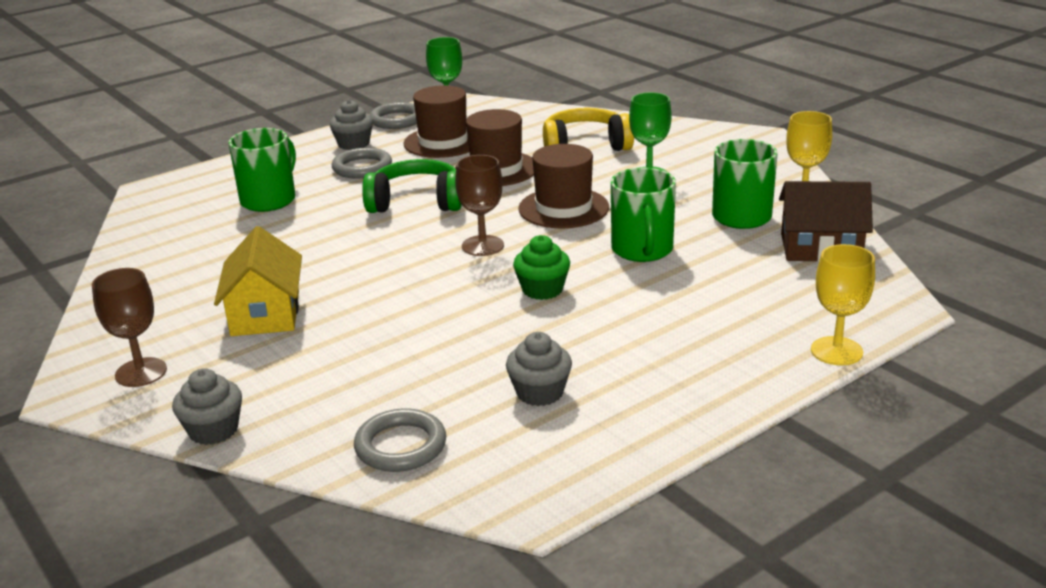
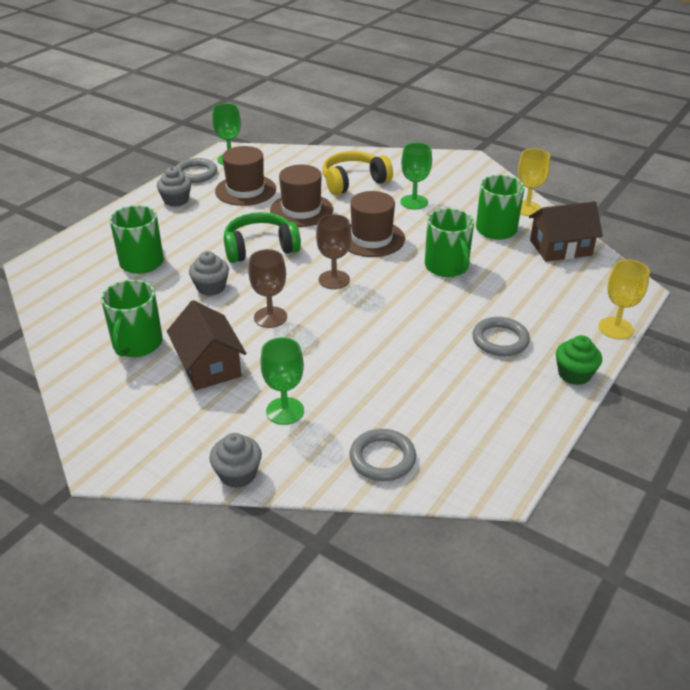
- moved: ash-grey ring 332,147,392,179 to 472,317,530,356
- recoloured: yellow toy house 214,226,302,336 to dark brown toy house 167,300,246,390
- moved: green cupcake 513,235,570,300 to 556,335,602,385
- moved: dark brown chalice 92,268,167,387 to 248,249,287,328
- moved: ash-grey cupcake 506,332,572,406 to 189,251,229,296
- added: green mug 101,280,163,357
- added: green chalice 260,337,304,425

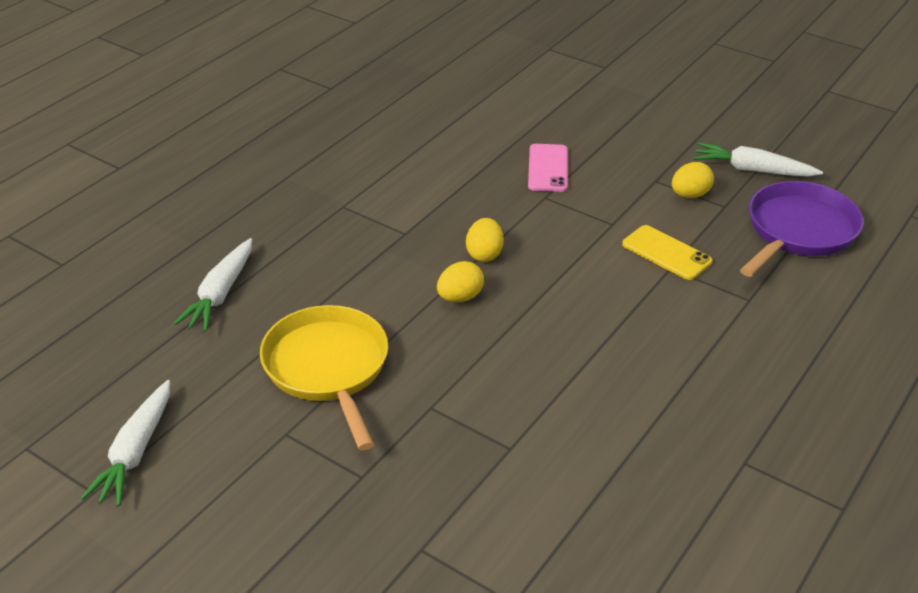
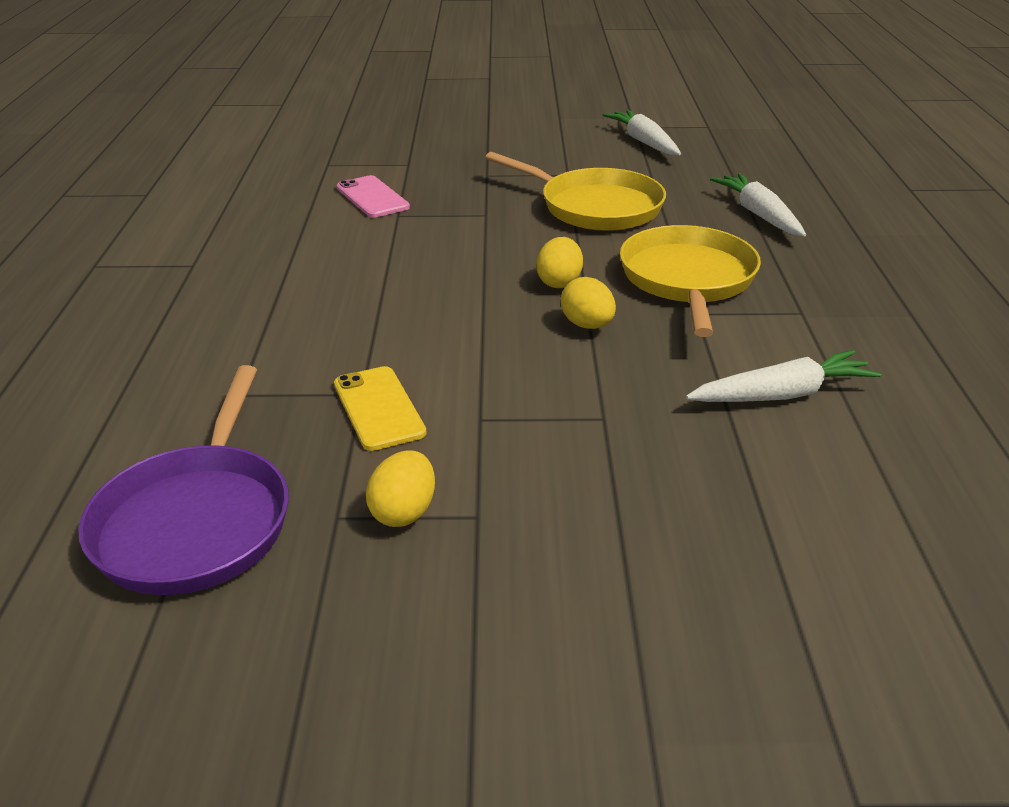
- moved: white carrot 694,142,823,177 to 686,350,881,402
- moved: rose-pink phone 528,144,568,192 to 337,175,410,218
- turned: yellow phone 622,225,712,280 = 334,366,427,451 60 degrees clockwise
- added: yellow frying pan 620,225,761,337

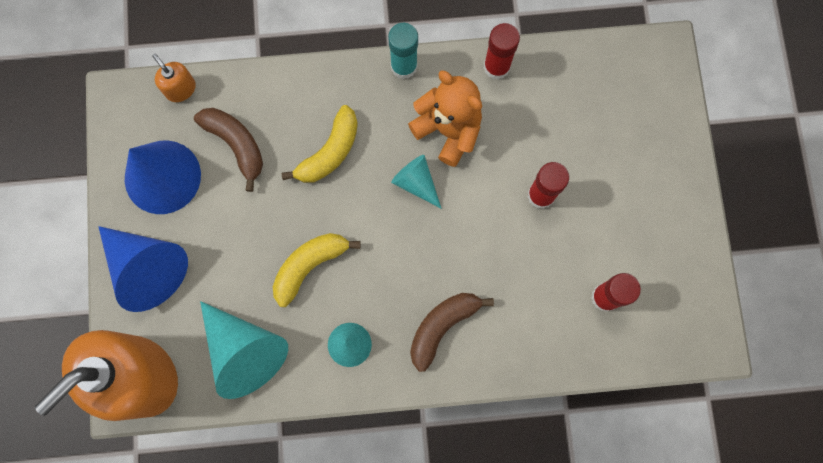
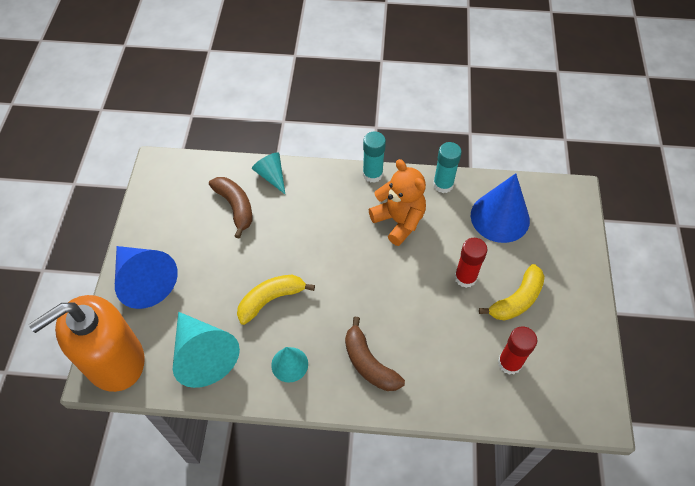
- recoloured: red glue stick 484,23,520,80 to turquoise glue stick 433,142,462,193
- removed: bright orange soap dispenser 152,54,196,102
- moved: yellow toy banana 281,105,358,183 to 479,264,545,321
- moved: royal blue cone 125,141,201,214 to 471,173,530,243
- moved: turquoise cone 391,155,442,209 to 252,152,285,194
- turned: dark brown toy banana 410,293,494,372 = 345,317,405,391 90 degrees counterclockwise

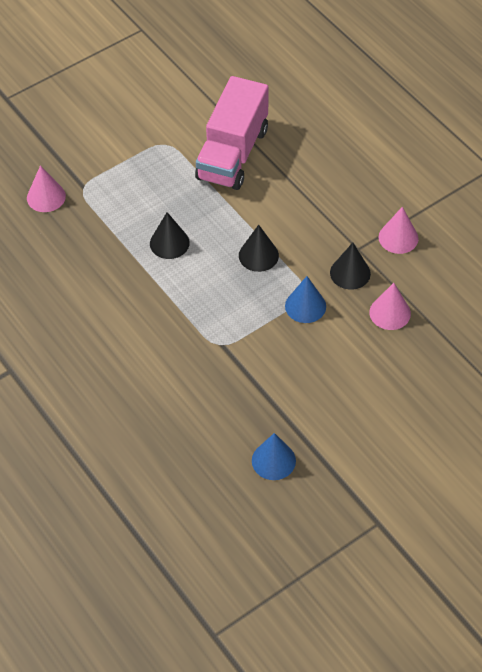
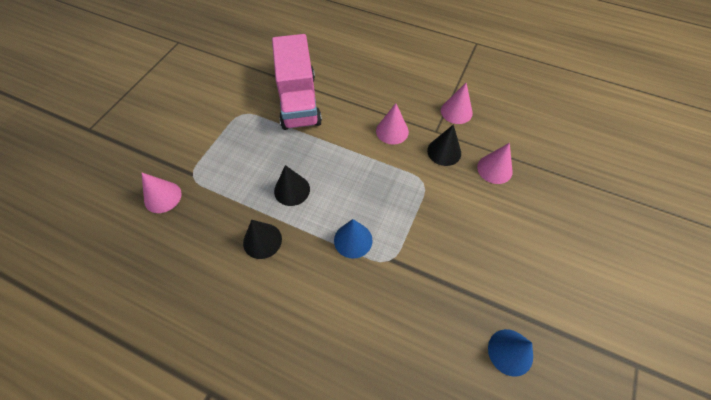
- moved: jet-black cone 239,225,279,272 to 243,220,282,259
- moved: royal blue cone 285,276,326,323 to 334,219,373,259
- added: rose-pink cone 376,103,409,145

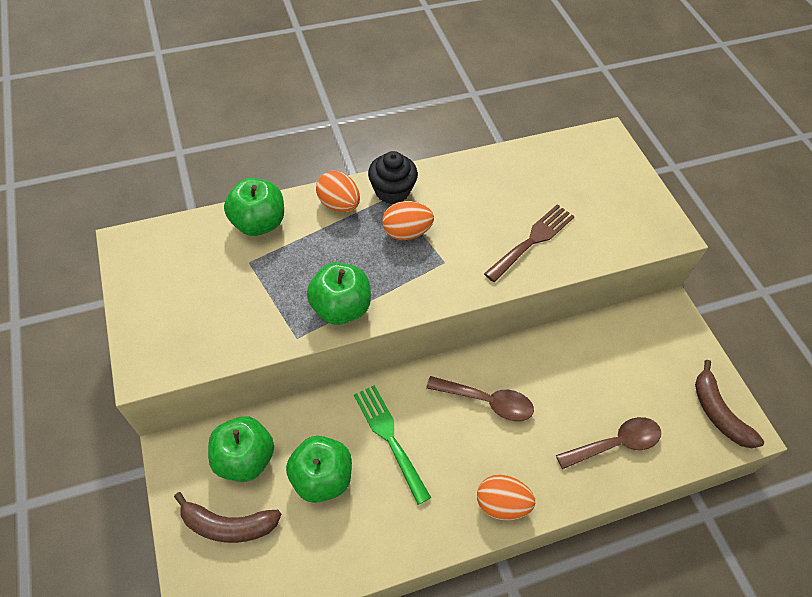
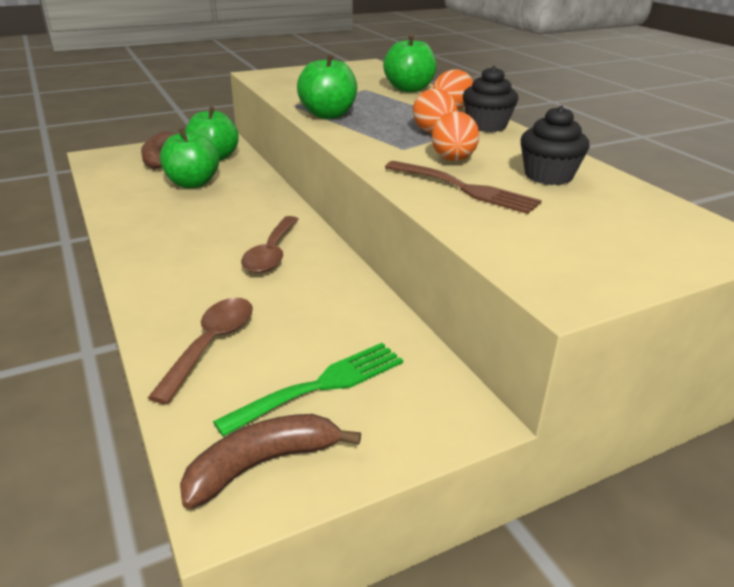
- moved: green table fork 354,385,431,505 to 213,343,403,437
- turned: dark brown teaspoon 556,417,661,469 = 148,298,253,404 135 degrees counterclockwise
- moved: bright orange egg shape 477,475,535,520 to 432,111,480,161
- added: jet-black cupcake 520,106,590,185

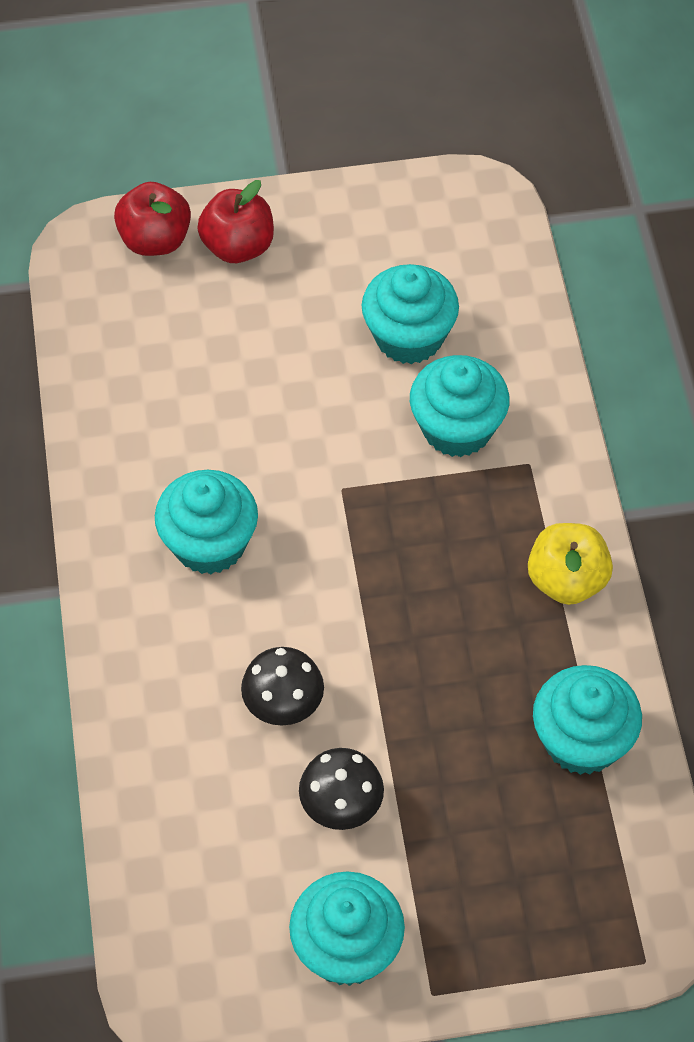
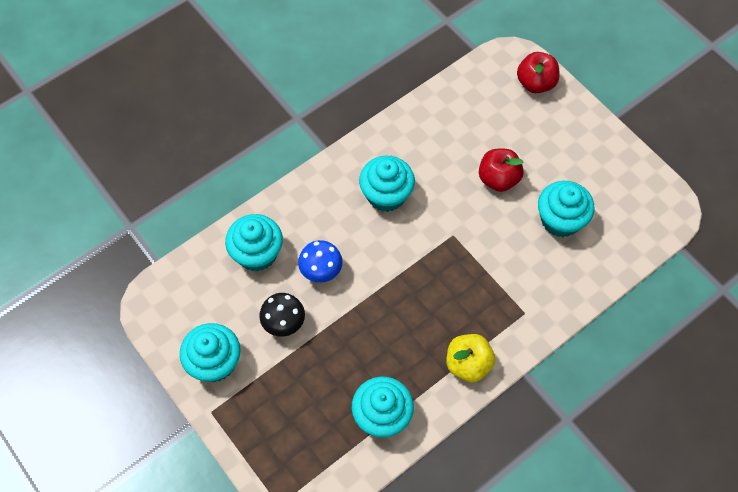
- moved: red apple 197,180,274,263 to 479,149,524,192
- moved: turquoise cupcake 410,355,509,457 to 225,214,283,271
- recoloured: jet-black fungus 241,647,324,726 to royal blue fungus 298,240,343,283

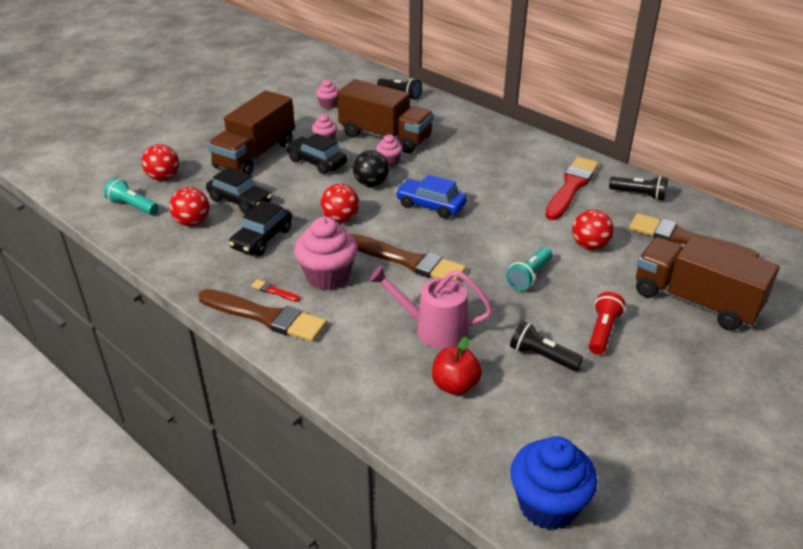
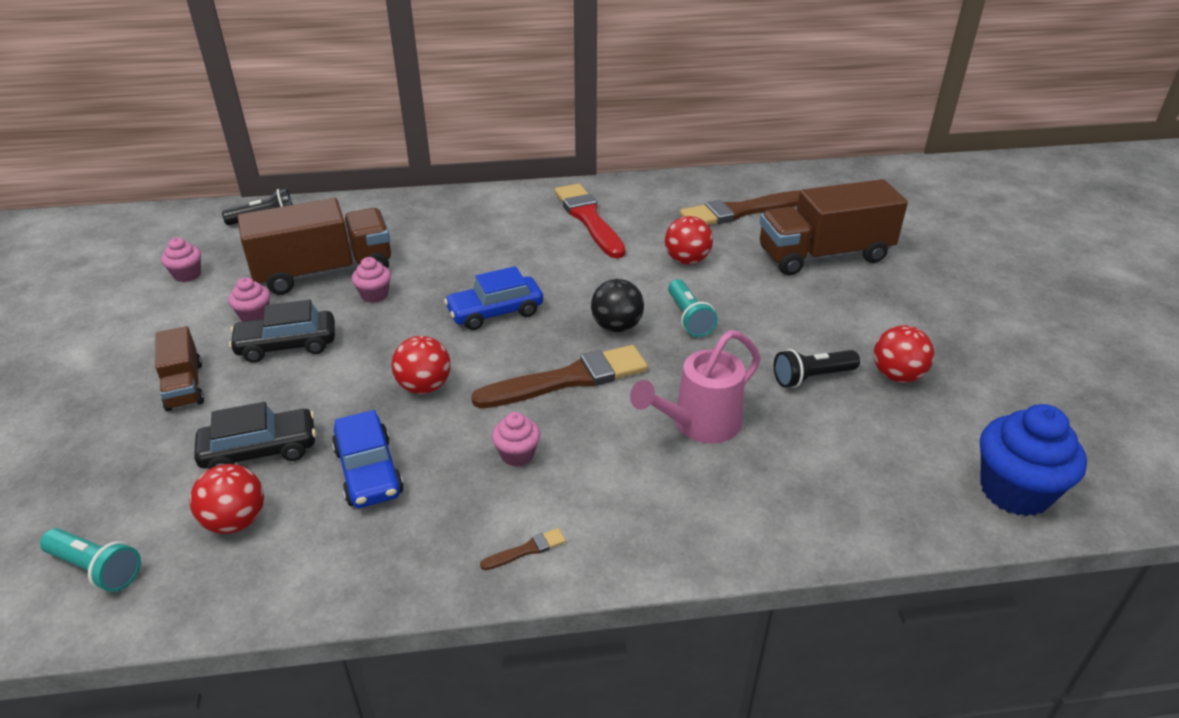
- resized: dark brown lorry 208,91,295,175 = 155,326,204,412 x0.54
- moved: red ball 142,144,179,181 to 874,325,934,383
- moved: jet-black ball 353,150,389,187 to 591,279,644,332
- removed: jet-black flashlight 609,176,668,201
- turned: turquoise flashlight 104,178,158,215 = 40,528,141,592 135 degrees counterclockwise
- recoloured: jet-black automobile 229,200,292,256 to royal blue automobile 332,410,404,508
- resized: rose-pink cupcake 294,217,358,290 = 492,412,540,467 x0.52
- removed: red paintbrush 251,279,300,302
- resized: dark brown paintbrush 198,289,327,342 = 480,528,566,570 x0.40
- removed: red flashlight 589,292,625,355
- removed: red apple 432,336,482,395

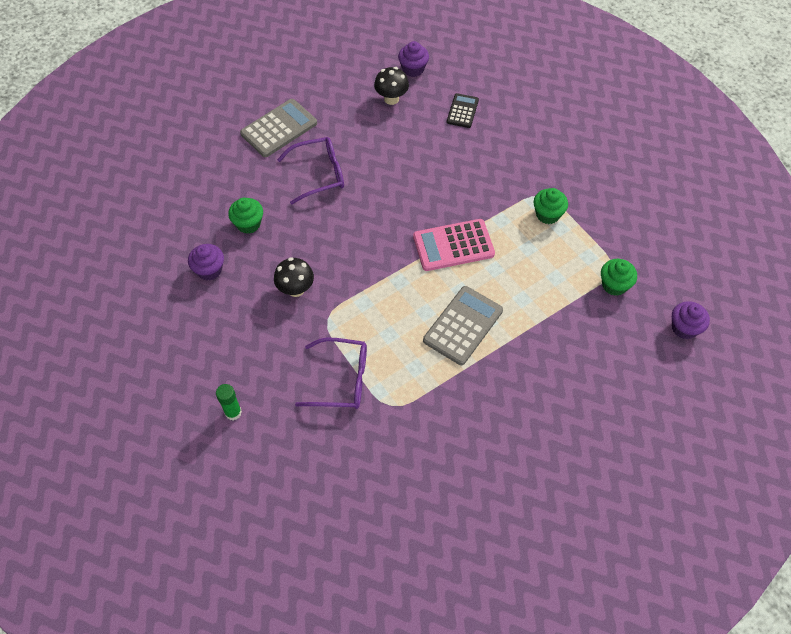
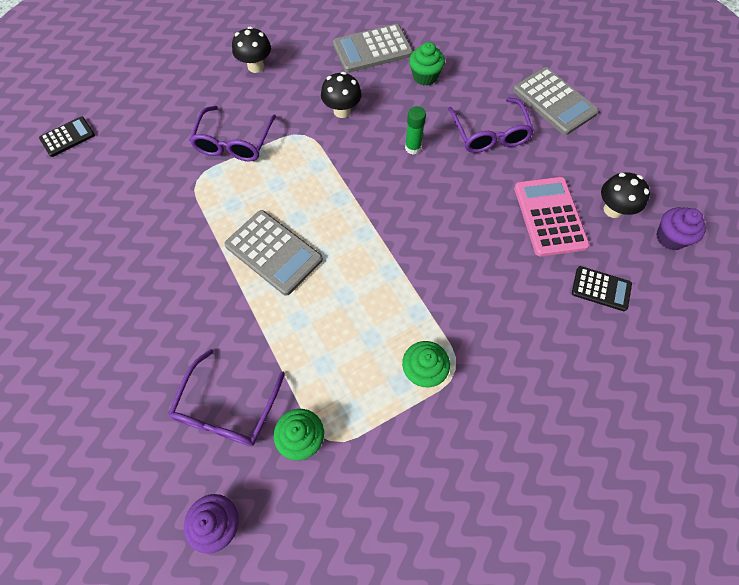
- moved: rose-pink pocket calculator 413,219,495,271 to 514,177,590,256
- replaced: purple cupcake 188,244,224,281 to ash-grey pocket calculator 333,24,413,73
- moved: green glue stick 216,384,242,421 to 405,106,426,155
- added: jet-black fungus 232,27,271,73
- added: jet-black pocket calculator 39,117,95,157
- added: purple spectacles 168,349,285,446

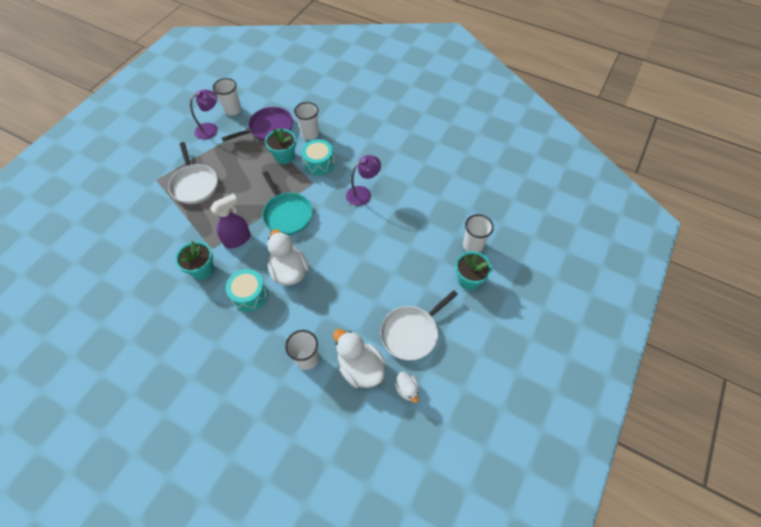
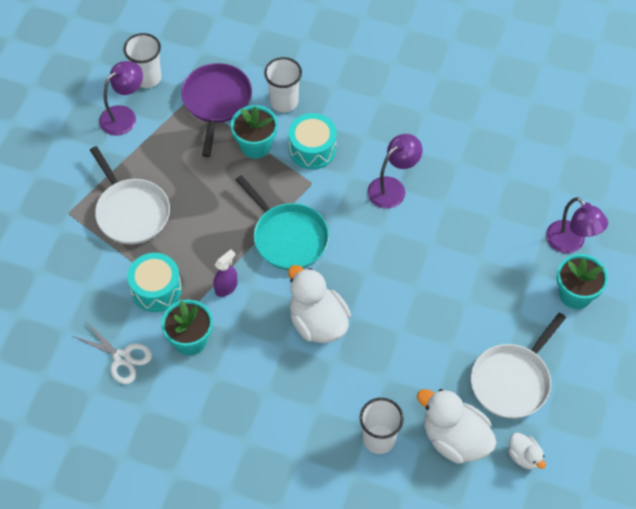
- turned: purple frying pan 222,107,293,142 = 181,63,252,157 45 degrees counterclockwise
- resized: purple spray bottle 210,193,250,249 = 213,249,238,297 x0.62
- replaced: white beaker 463,214,494,253 to purple reading lamp 546,197,608,253
- moved: turquoise snare drum 226,269,268,312 to 127,253,182,312
- added: white pair of scissors 72,321,152,384

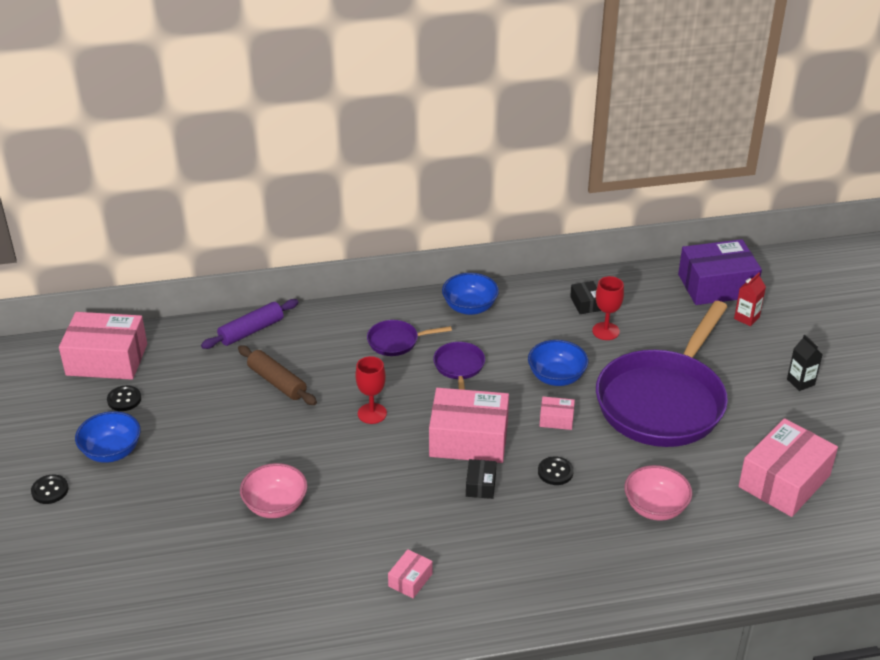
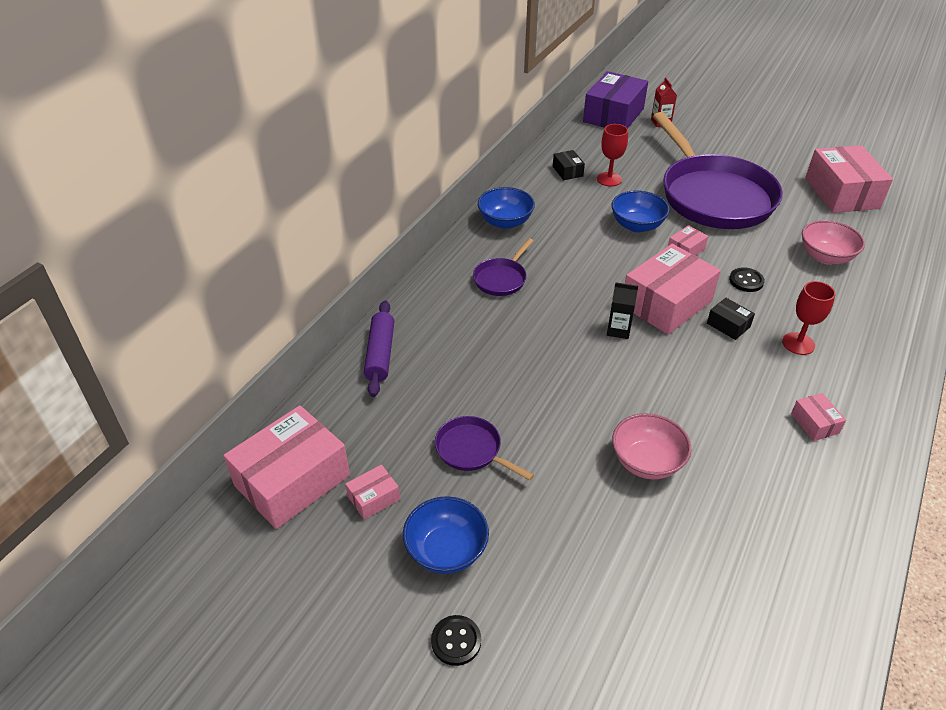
- turned: jet-black package 570,281,601,314 = 553,150,585,180 45 degrees clockwise
- moved: jet-black juice carton 787,335,823,391 to 607,282,638,339
- moved: purple frying pan 433,342,485,390 to 435,416,534,481
- removed: dark brown rolling pin 238,345,317,405
- moved: red chalice 355,356,387,424 to 782,281,836,355
- replaced: jet-black button 107,385,141,411 to rose-pink package 346,465,400,520

